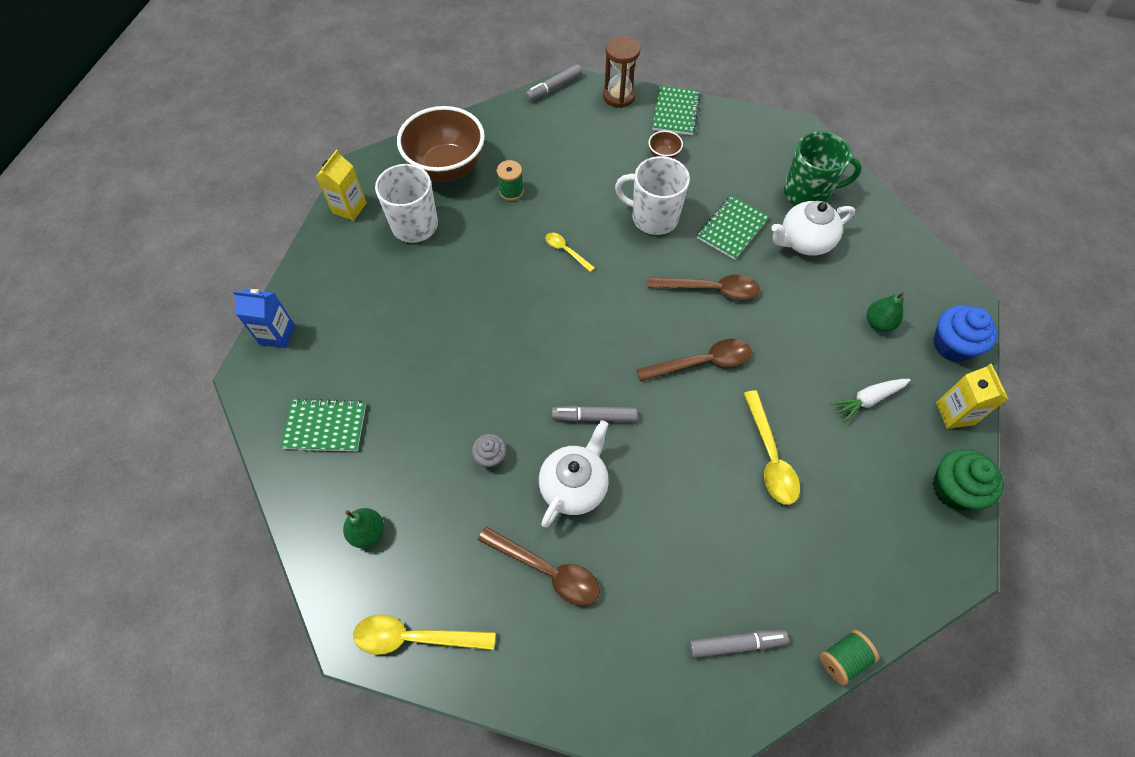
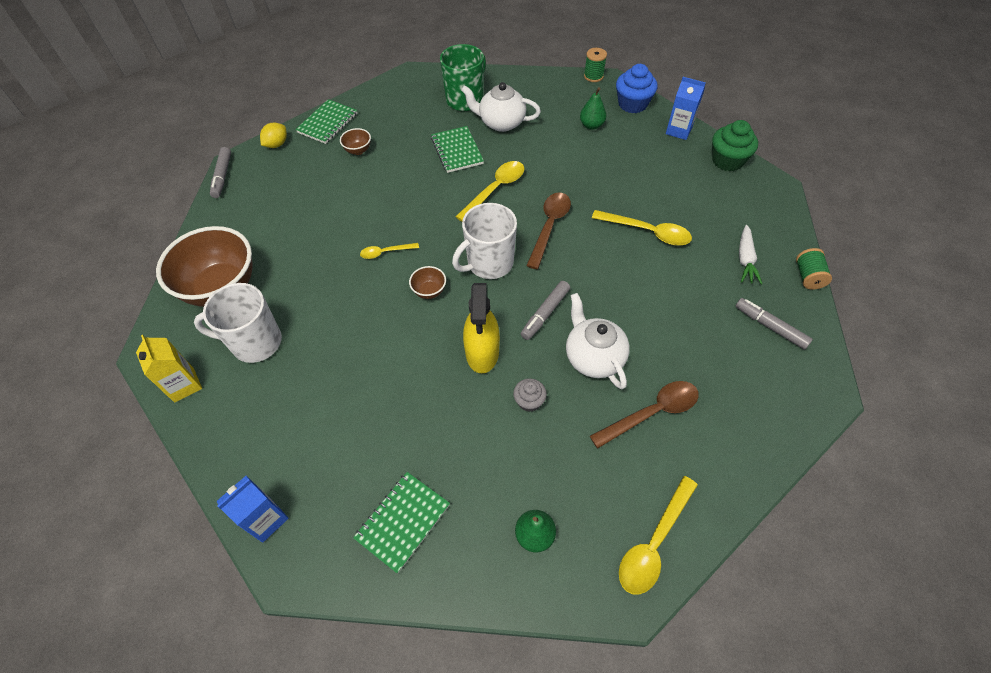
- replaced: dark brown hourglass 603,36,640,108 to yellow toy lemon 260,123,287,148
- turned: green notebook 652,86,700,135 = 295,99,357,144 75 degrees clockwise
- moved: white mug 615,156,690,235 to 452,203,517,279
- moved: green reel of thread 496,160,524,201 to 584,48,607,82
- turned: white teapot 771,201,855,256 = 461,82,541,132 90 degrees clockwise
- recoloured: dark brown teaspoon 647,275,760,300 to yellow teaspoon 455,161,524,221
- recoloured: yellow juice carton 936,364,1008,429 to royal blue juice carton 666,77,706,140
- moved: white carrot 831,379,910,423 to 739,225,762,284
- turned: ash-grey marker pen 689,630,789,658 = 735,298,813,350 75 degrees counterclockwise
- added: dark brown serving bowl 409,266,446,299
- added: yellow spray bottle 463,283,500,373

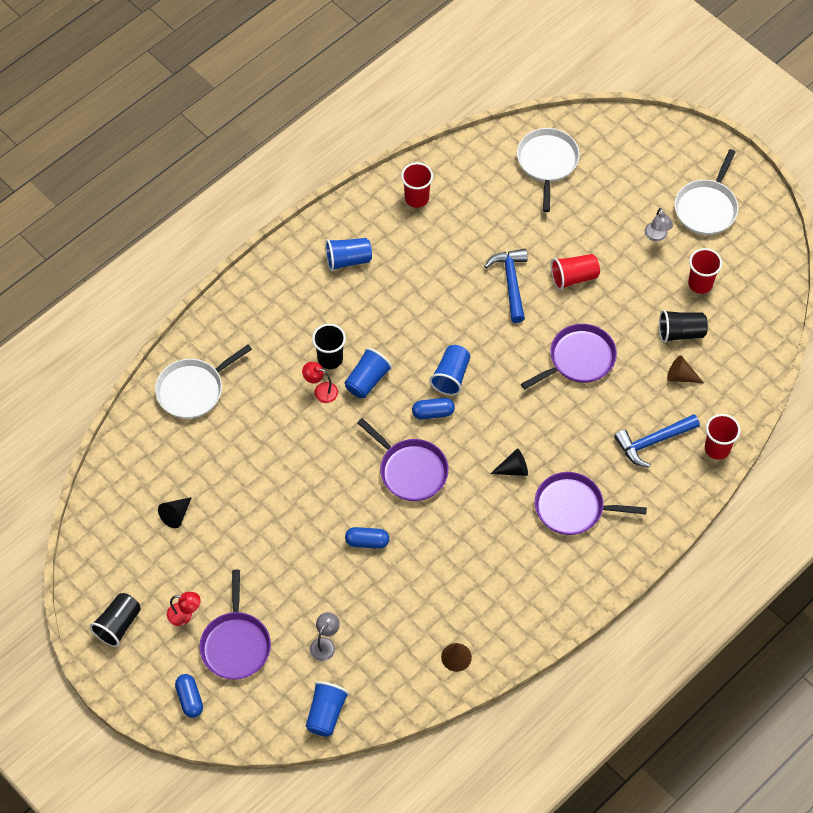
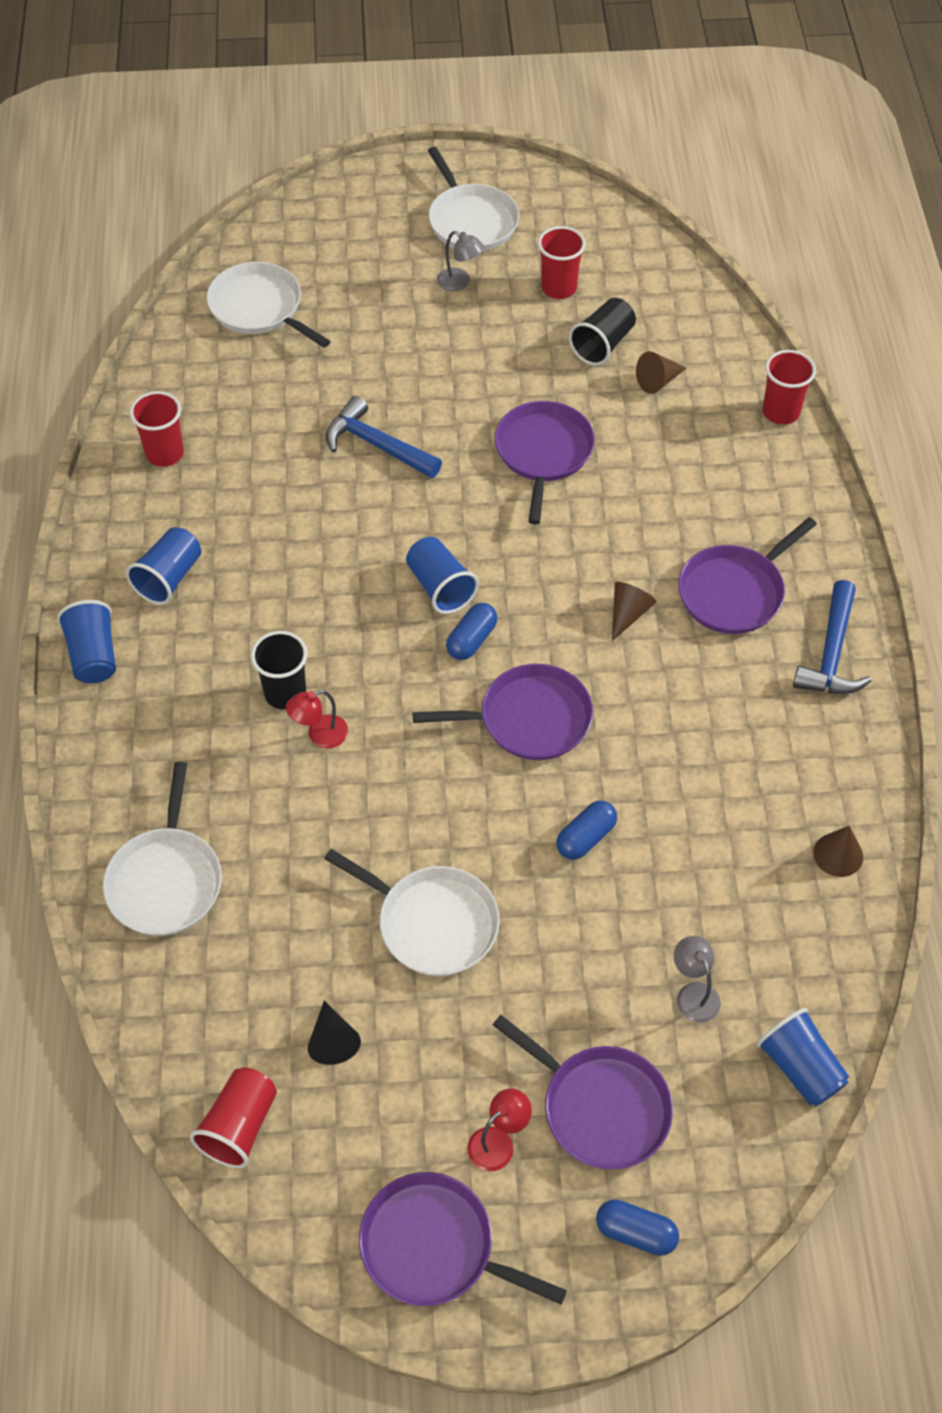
- moved: red beaker 551,254,600,290 to 190,1067,277,1169
- moved: royal blue beaker 345,348,392,398 to 57,600,116,684
- moved: royal blue carpenter's hammer 614,414,700,468 to 793,580,871,694
- recoloured: jet-black cone 490,448,528,476 to dark brown cone 612,582,656,641
- replaced: jet-black beaker 90,593,141,647 to purple frying pan 359,1172,567,1306
- added: white frying pan 324,849,500,976

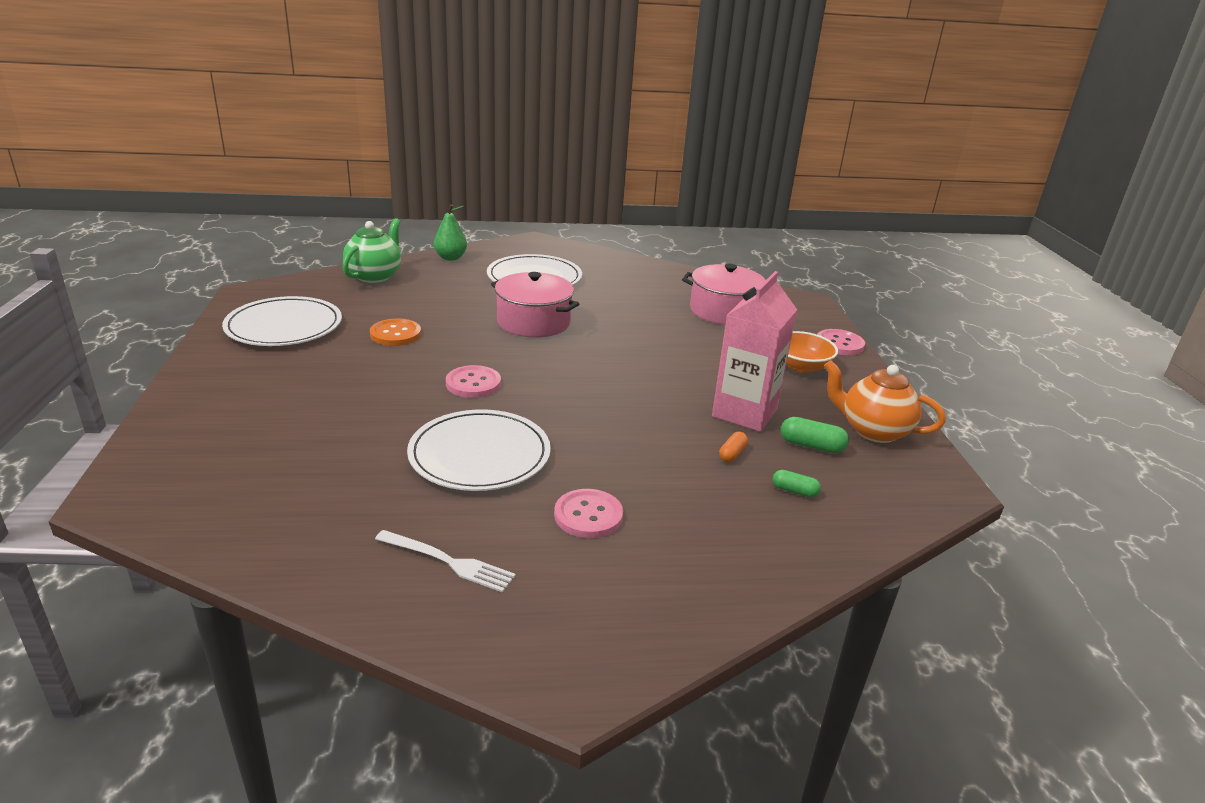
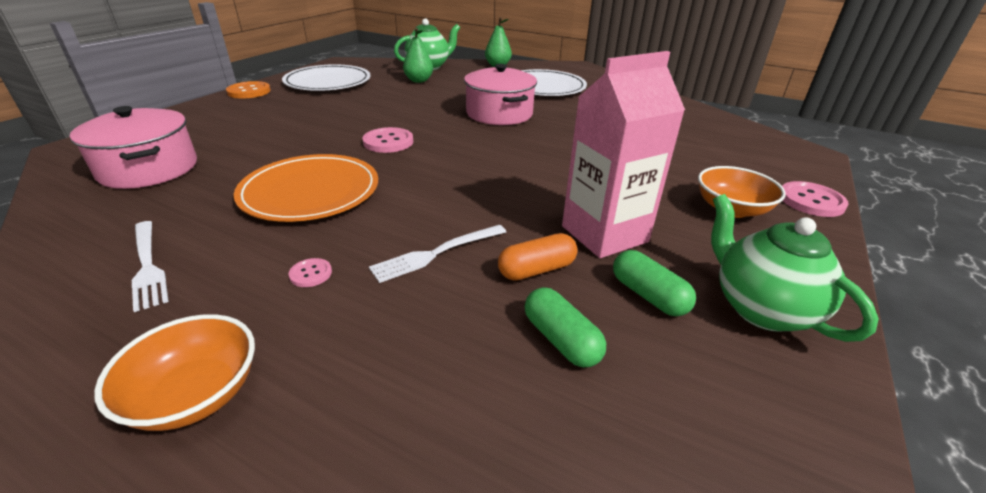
- moved: rose-pink cooking pot 682,264,766,325 to 70,106,197,189
- moved: bright orange button 370,319,421,346 to 226,81,271,99
- recoloured: bright orange teapot 824,360,946,443 to green teapot 711,194,879,342
- recoloured: white dinner plate 407,409,551,491 to bright orange dinner plate 234,154,378,222
- resized: bright orange capsule 719,432,748,462 = 498,233,578,281 x1.51
- resized: green capsule 772,470,821,497 = 525,287,606,368 x1.51
- resized: rose-pink button 554,489,623,538 = 288,258,332,287 x0.53
- added: green pear 403,28,433,83
- added: white table fork 369,225,506,283
- added: bright orange serving bowl 94,314,255,431

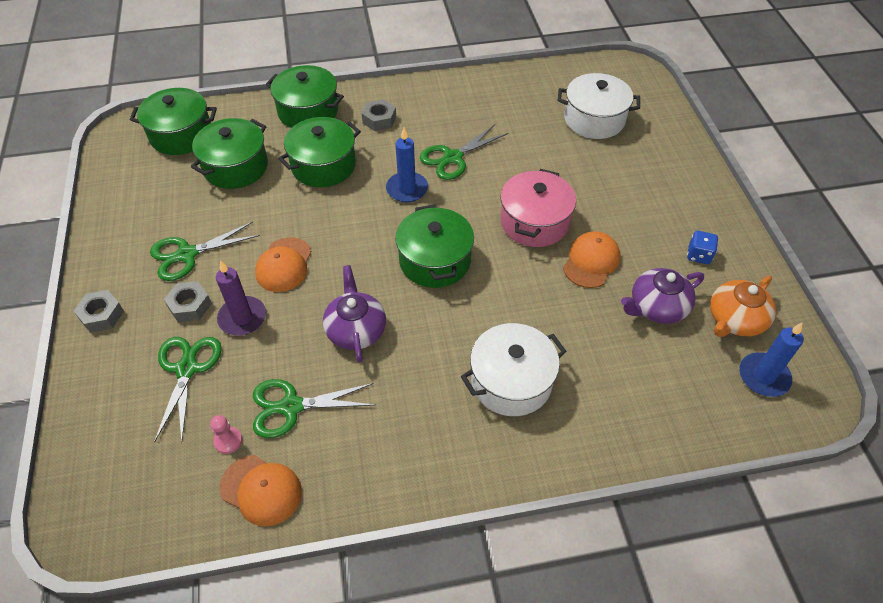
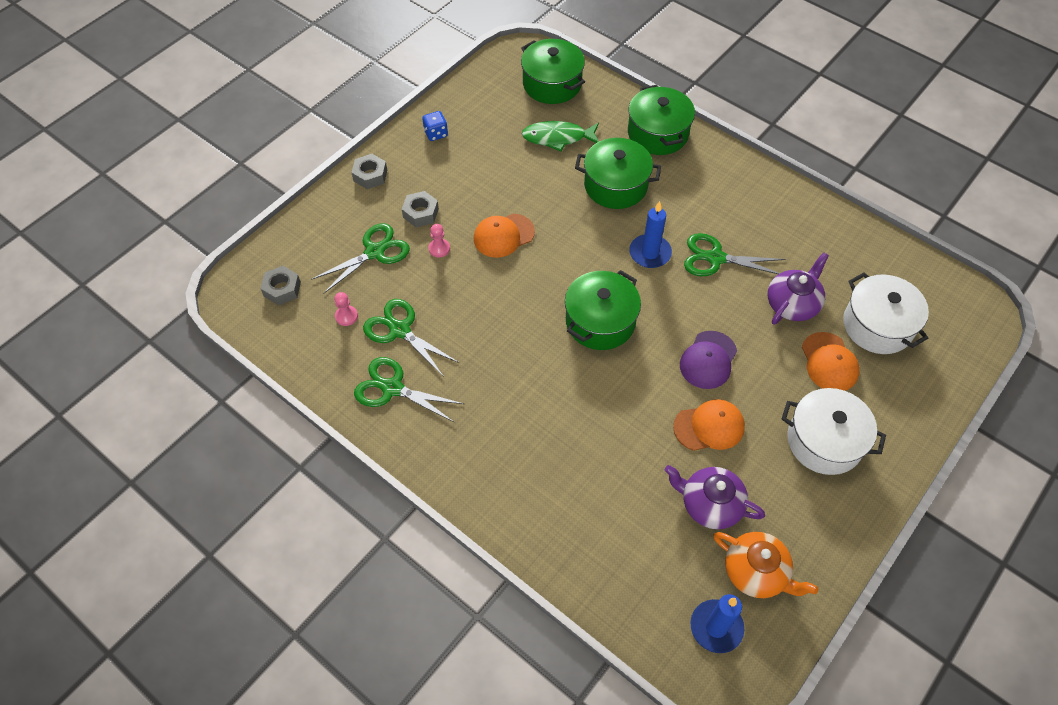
- moved: ash-grey hexagon nut 362,99,396,131 to 260,266,301,305
- replaced: green cooking pot 191,118,268,189 to green toy fish 522,121,599,151
- replaced: rose-pink cooking pot 501,169,576,247 to purple cap 680,331,737,389
- moved: green pair of scissors 150,222,260,281 to 354,357,464,423
- moved: royal blue dice 687,231,718,264 to 422,111,448,141
- replaced: purple wax candle 216,260,266,335 to rose-pink pawn 428,224,450,258
- moved: purple teapot 323,265,386,363 to 768,252,829,325
- turned: bright orange teapot 710,276,776,337 = 713,532,818,598 150 degrees counterclockwise
- moved: white cooking pot 461,323,567,416 to 782,388,886,475
- moved: bright orange cap 220,455,302,526 to 802,332,860,391

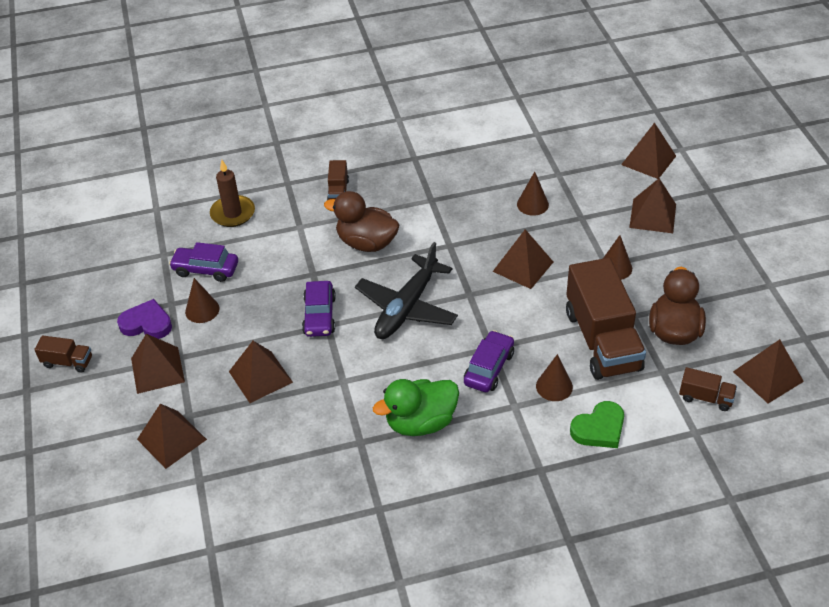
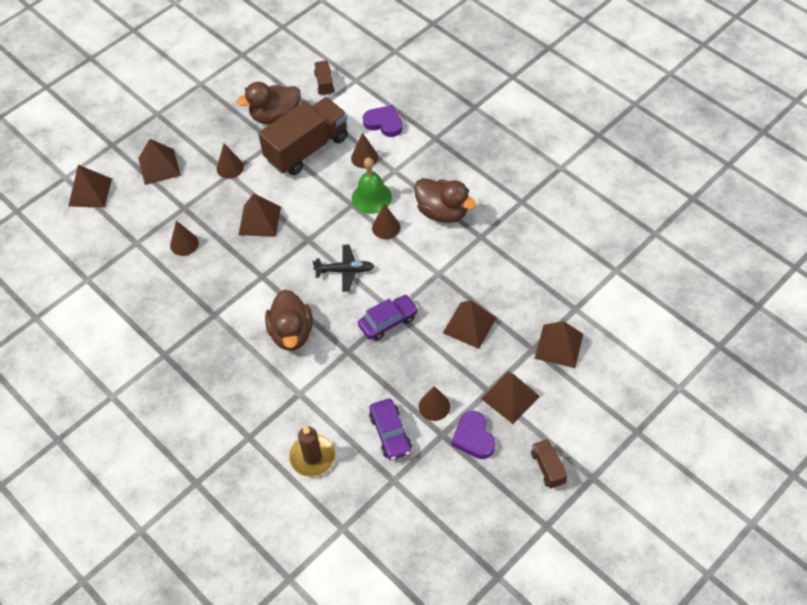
- removed: dark brown lorry 327,160,349,200
- resized: jet-black toy plane 355,242,458,339 = 312,245,374,292 x0.60
- replaced: purple automobile 464,330,514,392 to green hand bell 352,157,392,214
- removed: dark brown solid pyramid 733,339,804,403
- recoloured: green duck 373,379,459,436 to dark brown duck 414,178,476,223
- recoloured: green heart 570,401,624,448 to purple heart 363,105,403,137
- added: dark brown cone 372,204,400,239

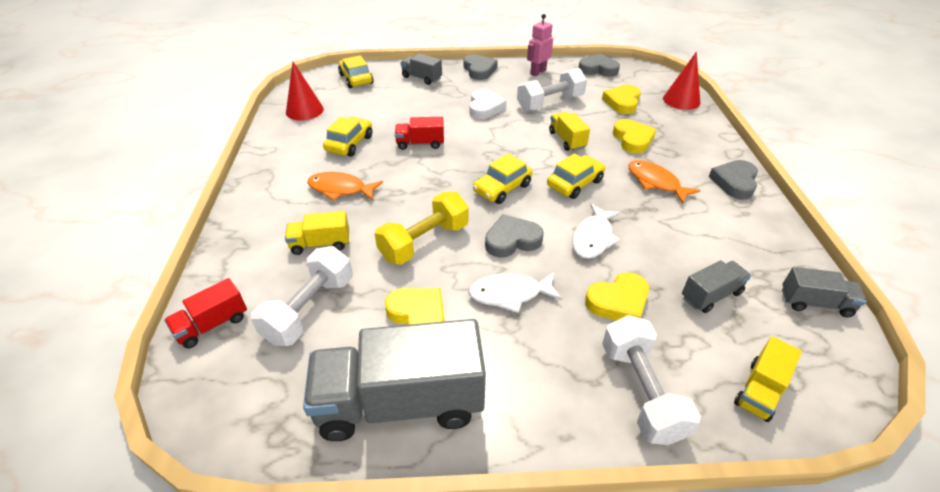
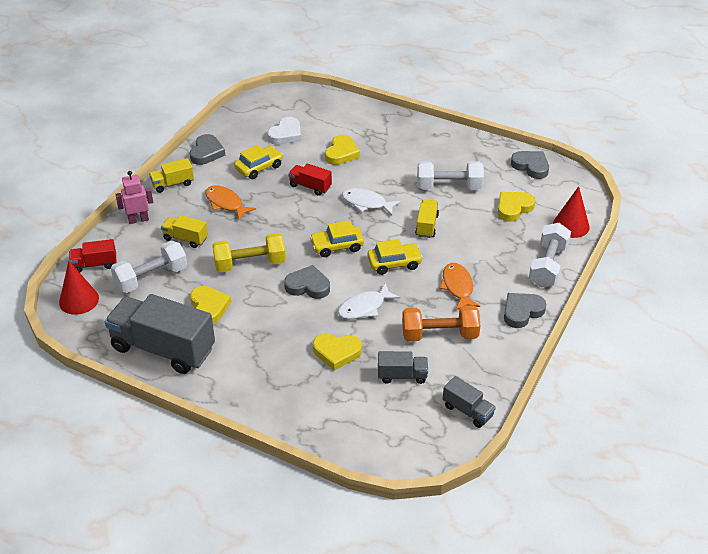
- moved: rose-pink robot figure 527,14,553,76 to 115,171,153,224
- removed: ash-grey lorry 401,54,442,85
- moved: ash-grey heart 463,54,498,80 to 190,134,225,165
- removed: yellow automobile 338,56,373,88
- moved: red cone 286,62,324,121 to 59,261,99,315
- moved: white heart 469,89,507,119 to 267,117,301,145
- moved: yellow heart 613,119,656,154 to 325,135,360,165
- moved: white toy fish 468,272,562,313 to 342,188,401,216
- moved: white free weight 602,315,701,445 to 529,223,571,287
- moved: yellow lorry 734,336,802,422 to 149,158,194,193
- added: bright orange free weight 402,305,480,341

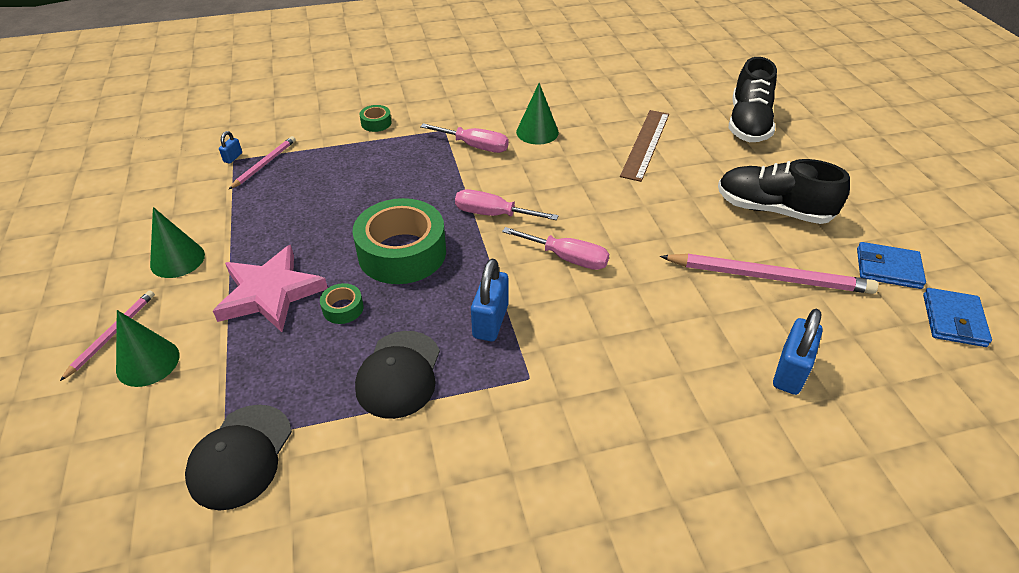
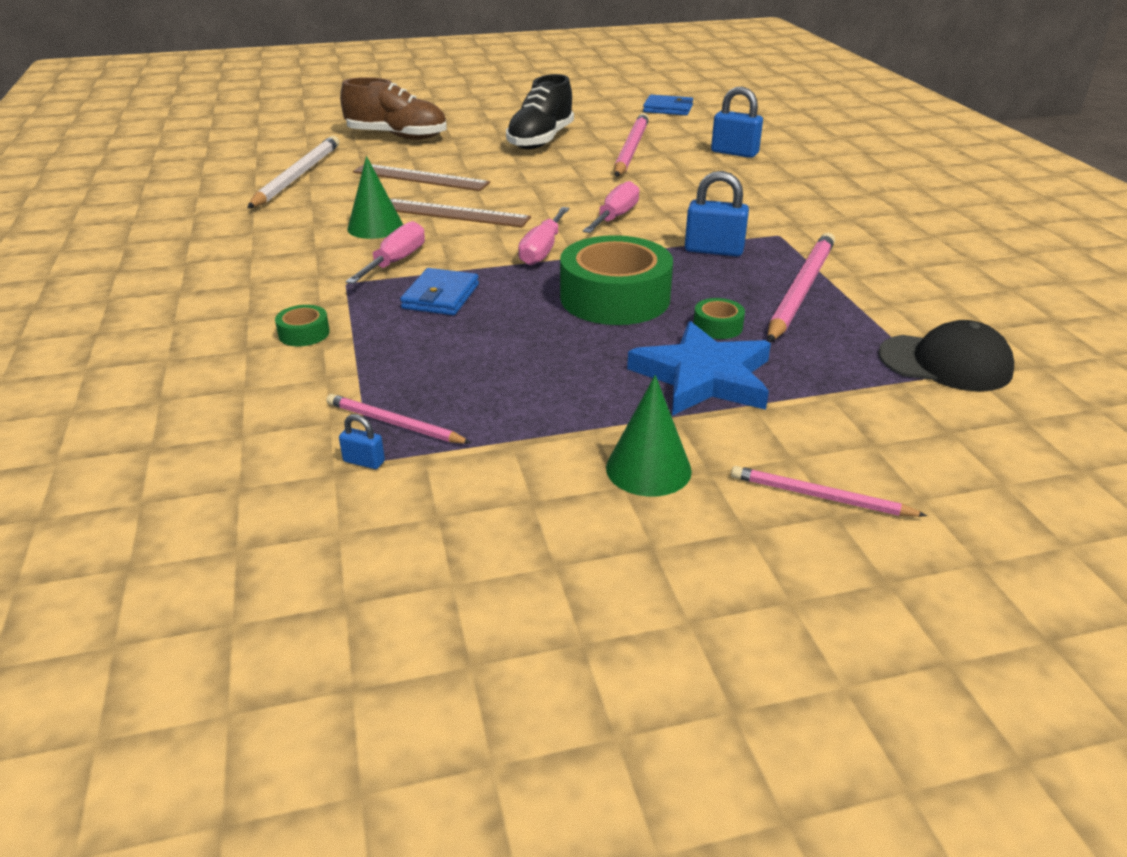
- recoloured: jet-black lace-up shoe 729,57,777,142 to dark brown lace-up shoe 340,77,447,140
- moved: royal blue wallet 857,242,926,289 to 400,268,479,315
- recoloured: rose-pink five-pointed star 213,245,328,332 to royal blue five-pointed star 627,321,771,416
- removed: green cone 116,310,179,387
- replaced: jet-black cap 355,331,440,419 to rose-pink pencil 767,233,835,342
- added: white pencil 247,136,339,208
- added: dark brown measuring stick 390,199,531,227

